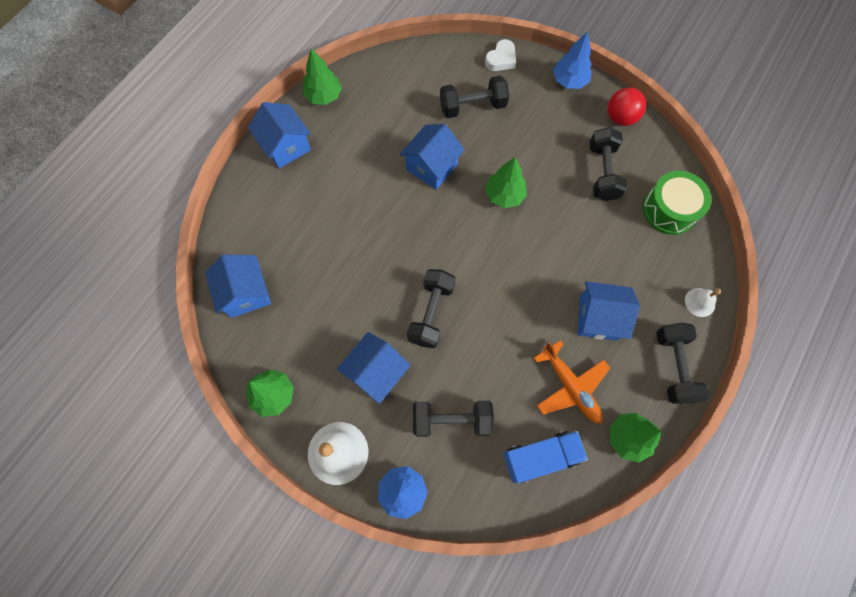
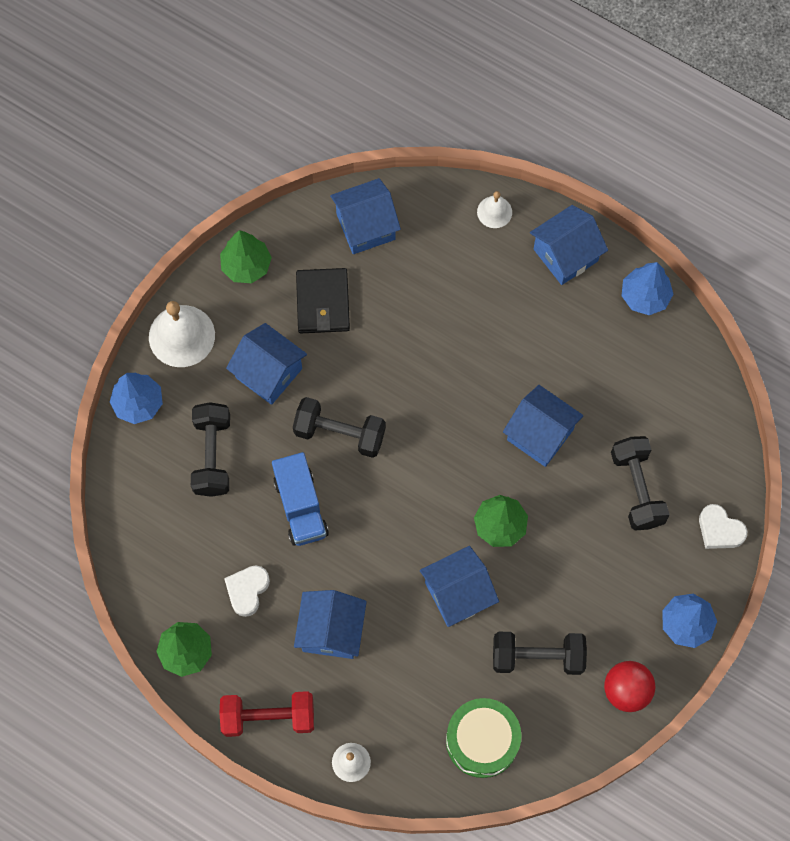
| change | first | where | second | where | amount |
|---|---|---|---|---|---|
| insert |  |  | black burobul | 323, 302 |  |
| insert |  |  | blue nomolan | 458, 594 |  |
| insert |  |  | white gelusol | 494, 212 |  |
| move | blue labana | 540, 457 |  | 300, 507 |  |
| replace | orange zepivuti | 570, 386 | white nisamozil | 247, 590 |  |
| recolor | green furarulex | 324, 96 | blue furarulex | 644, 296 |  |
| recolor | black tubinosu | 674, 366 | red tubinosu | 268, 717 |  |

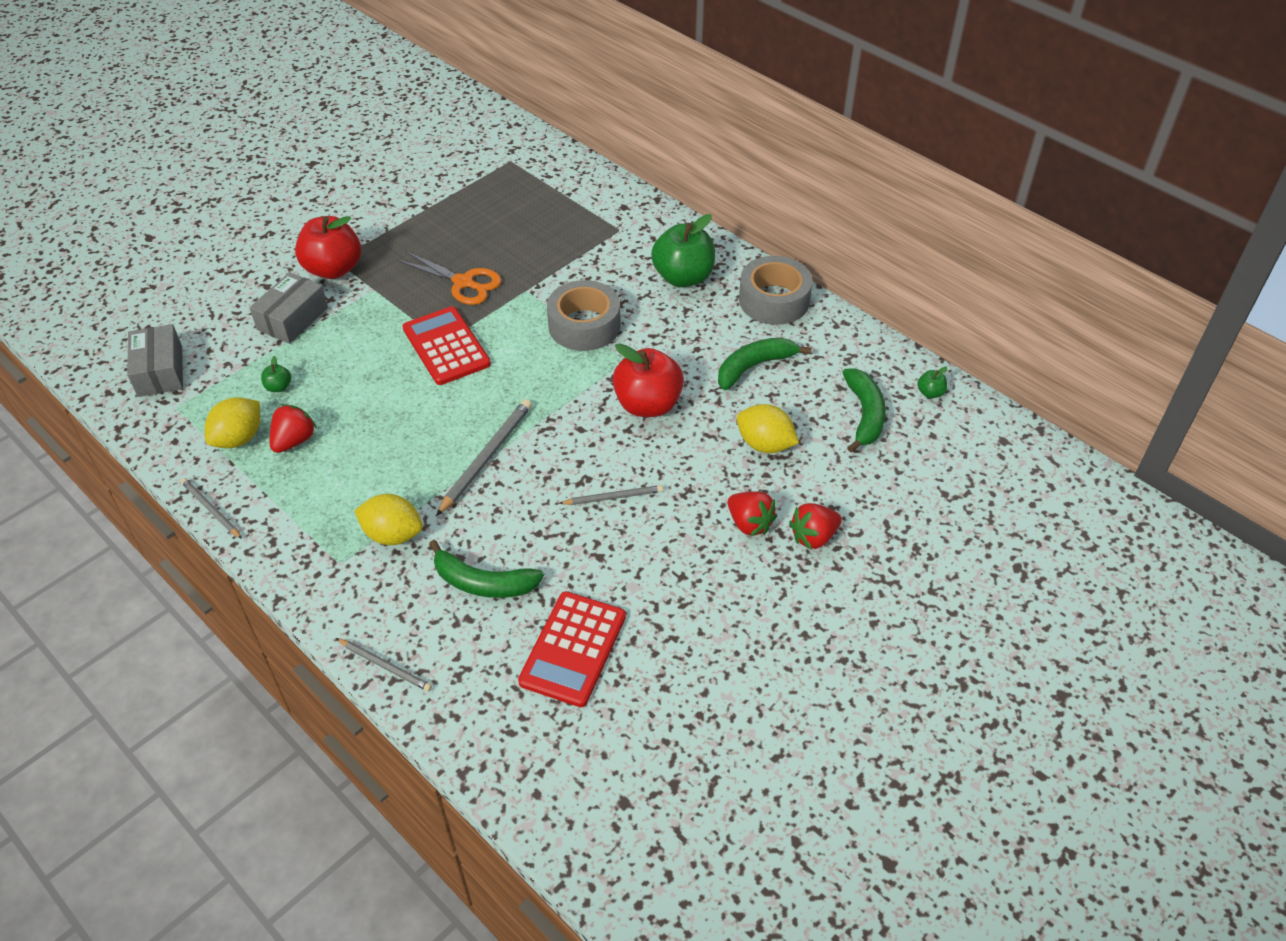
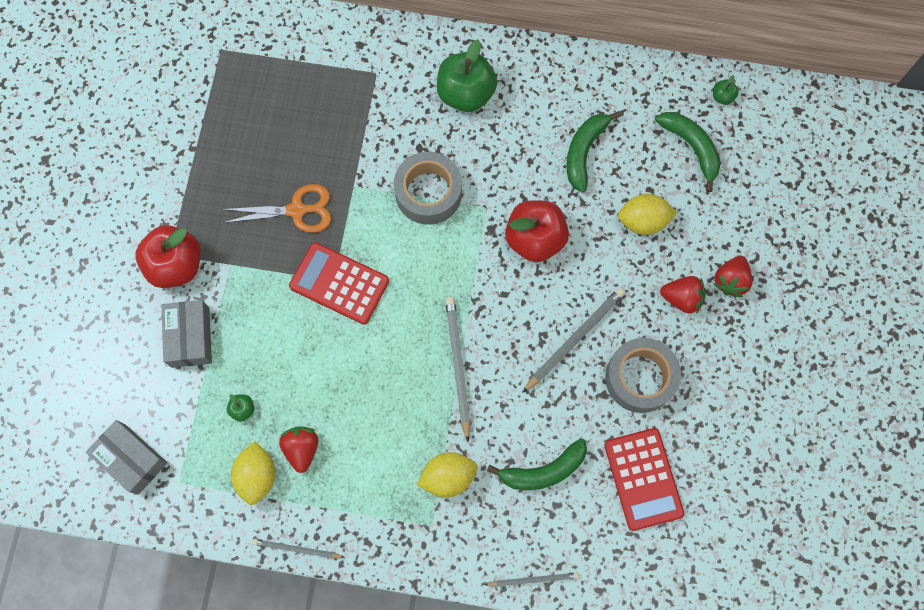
| change | first | where | second | where | amount |
|---|---|---|---|---|---|
| move | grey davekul | 774, 300 |  | 640, 378 |  |
| resize | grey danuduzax | 613, 497 |  | 574, 339 | x1.64 |

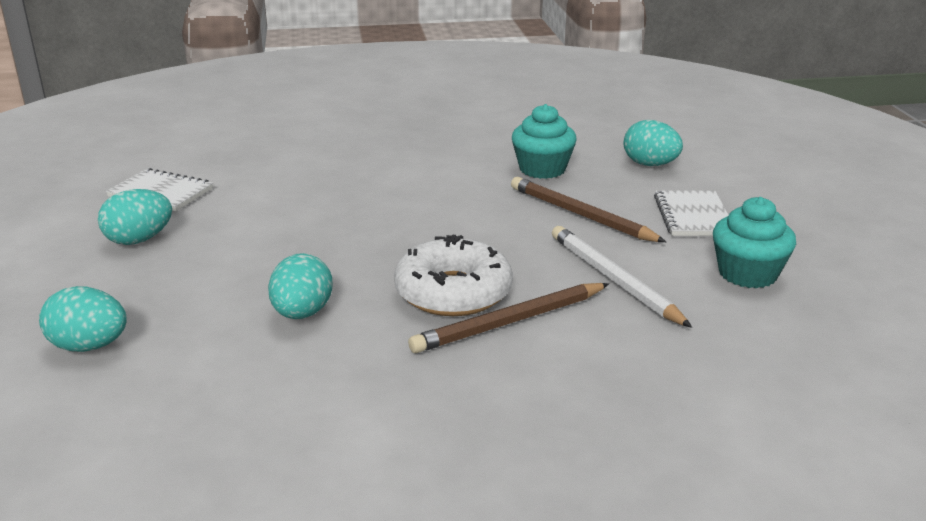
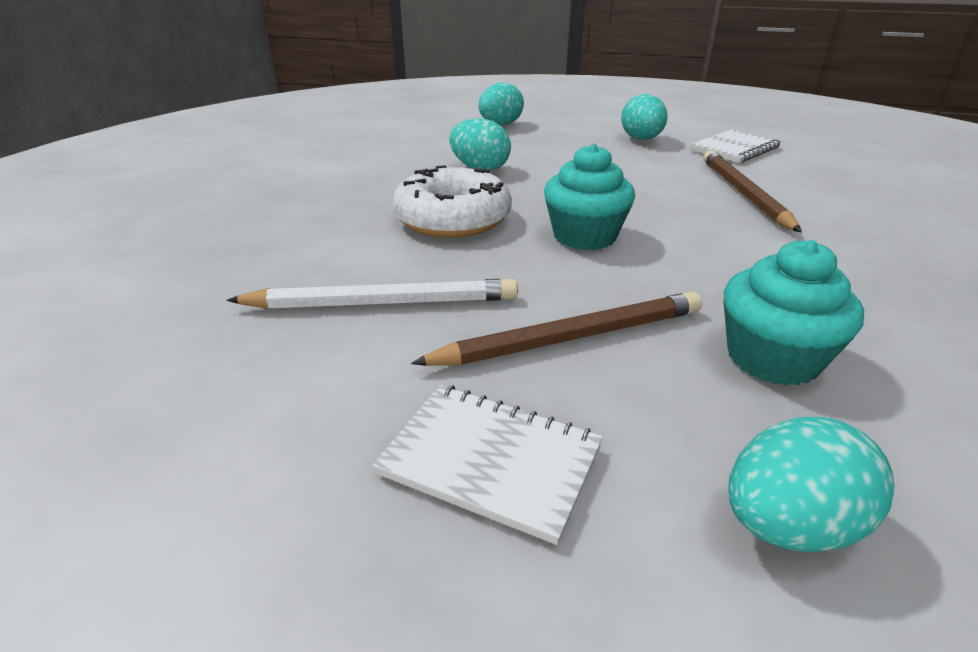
| change | first | where | second | where | amount |
|---|---|---|---|---|---|
| move | brown danuduzax | 510, 322 |  | 743, 194 |  |
| move | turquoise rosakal | 747, 274 |  | 584, 236 |  |

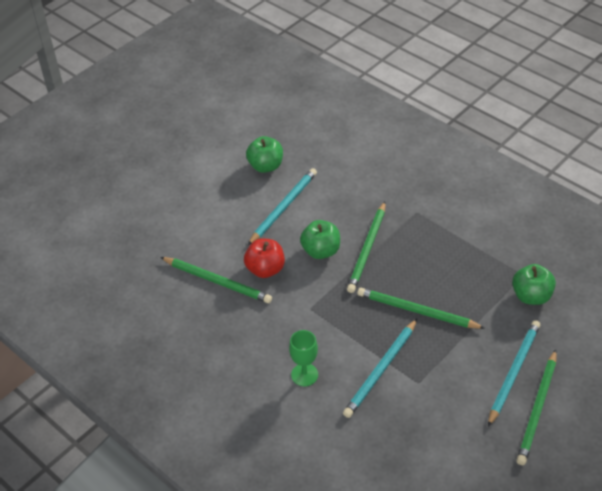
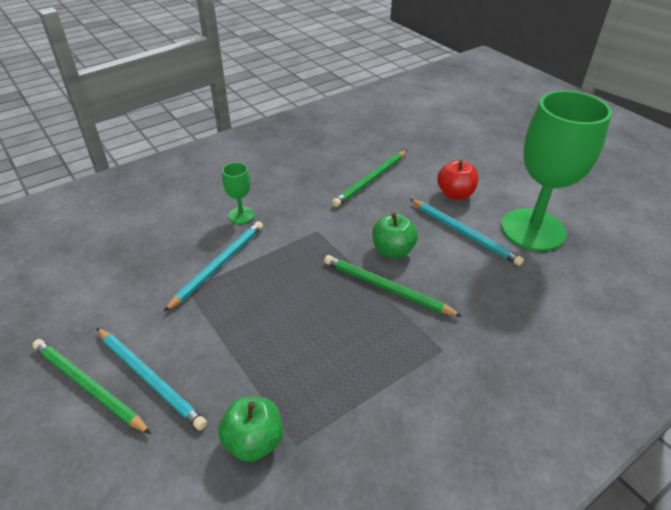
| change | first | where | second | where | amount |
|---|---|---|---|---|---|
| delete | green danuduzax | 417, 311 |  |  |  |
| move | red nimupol | 265, 269 |  | 455, 194 |  |
| replace | green nimupol | 265, 166 | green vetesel | 533, 229 |  |
| rotate | turquoise danuduzax | 381, 370 |  | 218, 265 | 75 degrees clockwise |

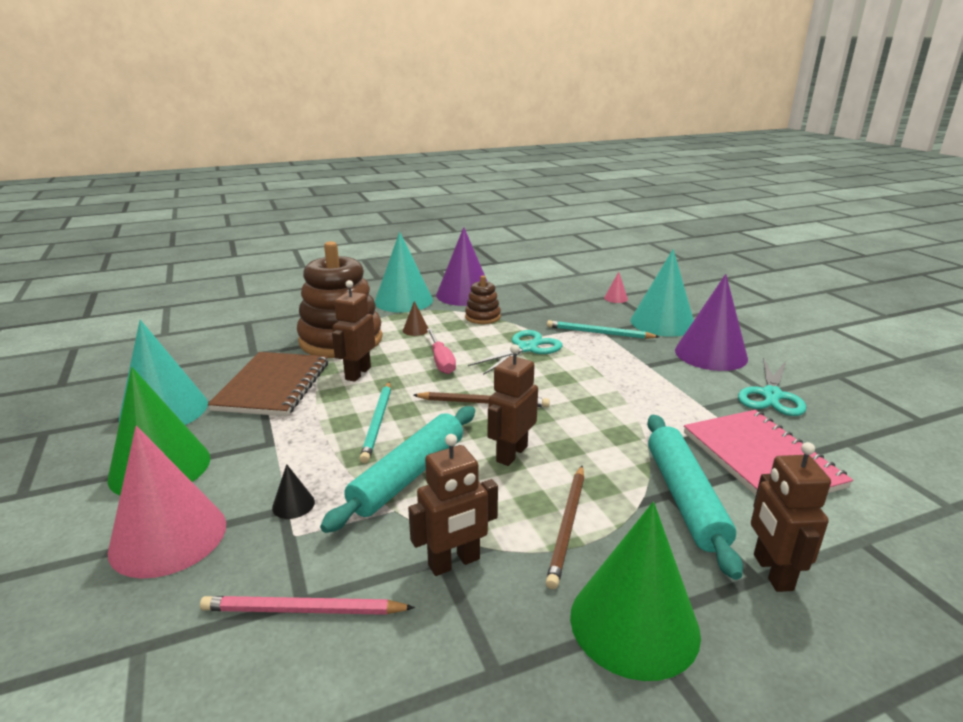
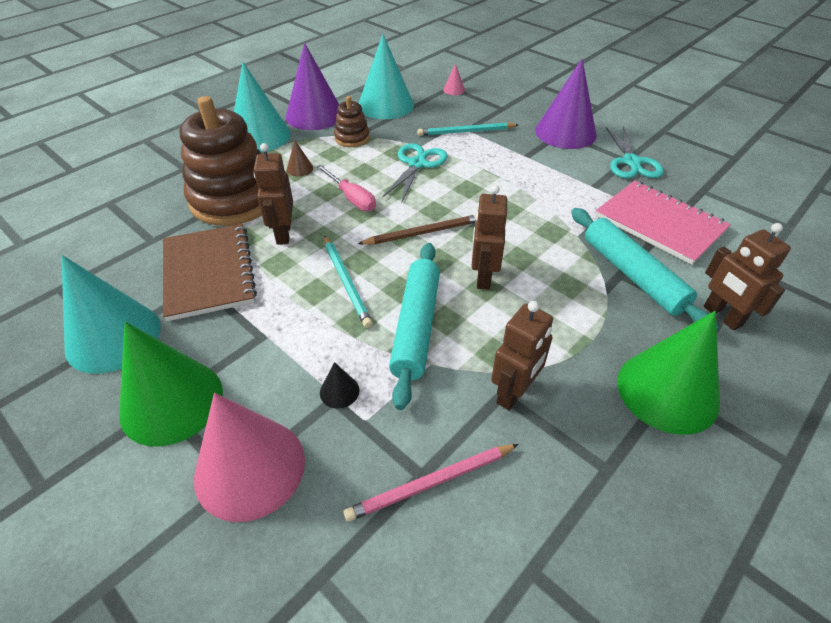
| change | first | where | second | where | amount |
|---|---|---|---|---|---|
| delete | brown danuduzax | 567, 526 |  |  |  |
| move | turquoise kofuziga | 662, 323 |  | 385, 105 |  |

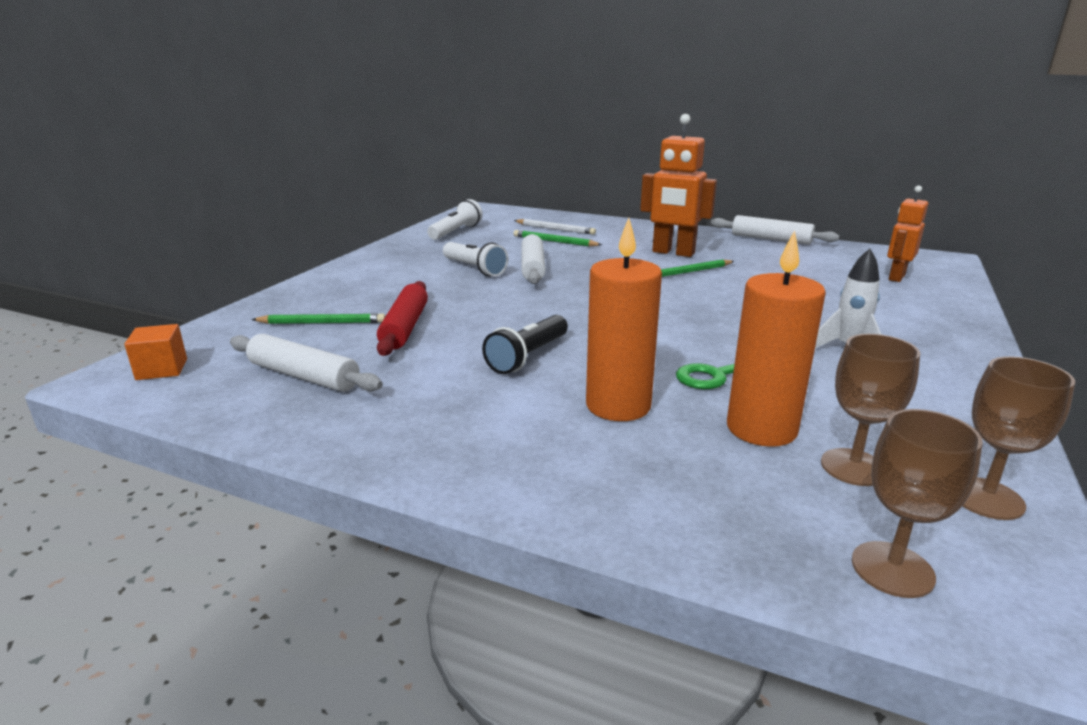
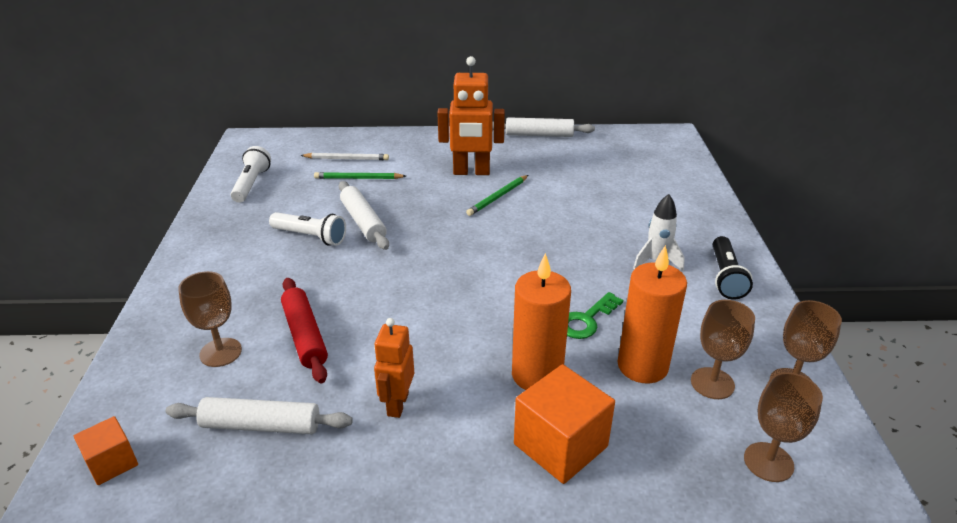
| change | first | where | second | where | amount |
|---|---|---|---|---|---|
| insert |  |  | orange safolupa | 560, 445 |  |
| move | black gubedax | 528, 357 |  | 725, 277 |  |
| move | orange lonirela | 896, 277 |  | 397, 404 |  |
| replace | green danuduzax | 322, 323 | brown vetesel | 220, 352 |  |

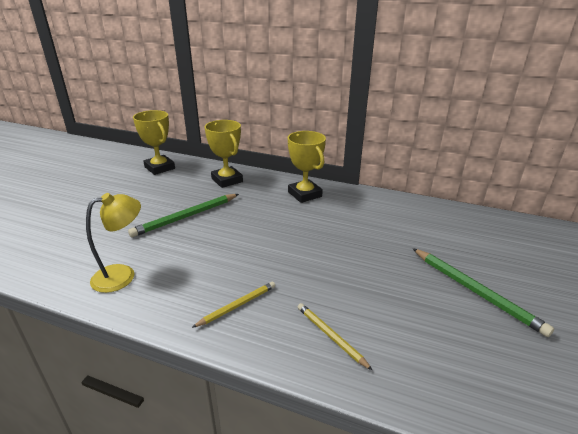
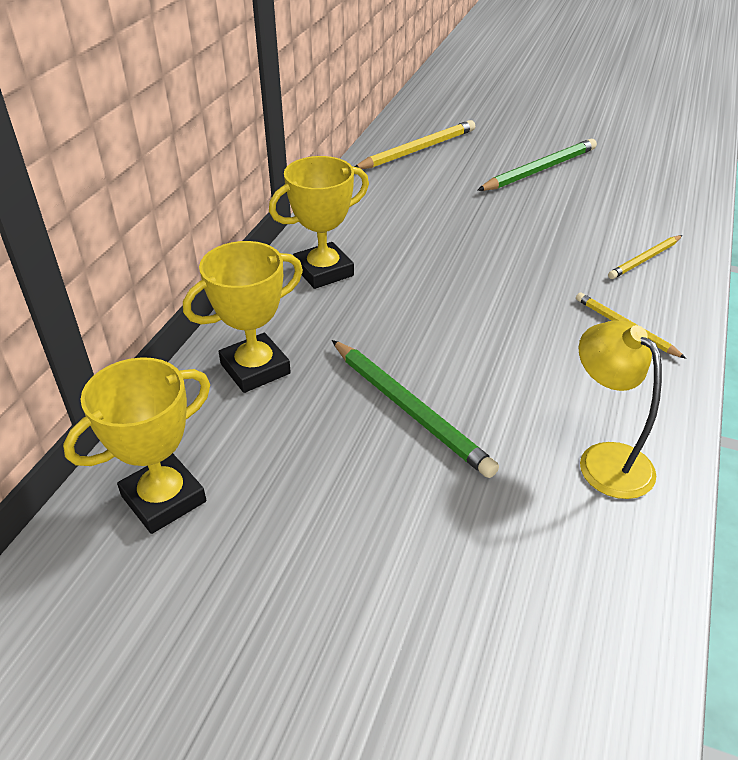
| change | first | where | second | where | amount |
|---|---|---|---|---|---|
| insert |  |  | yellow danuduzax | 417, 150 |  |

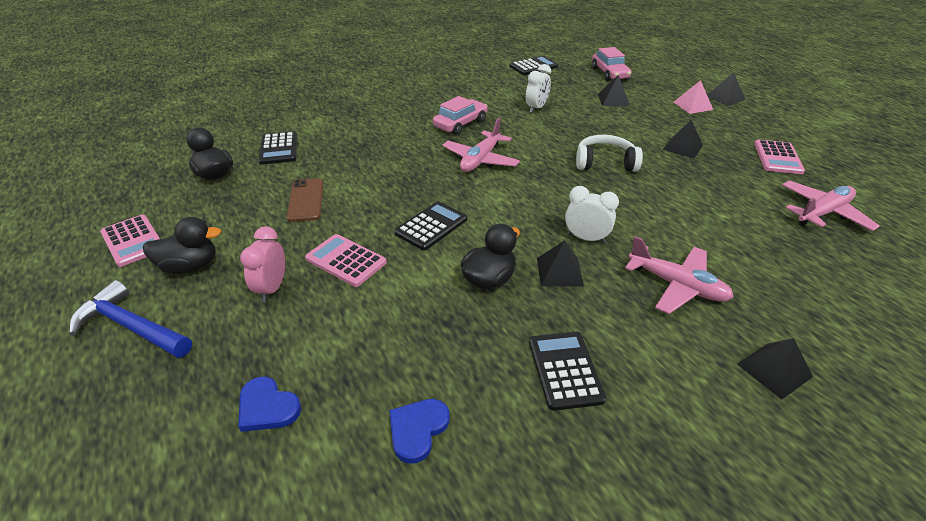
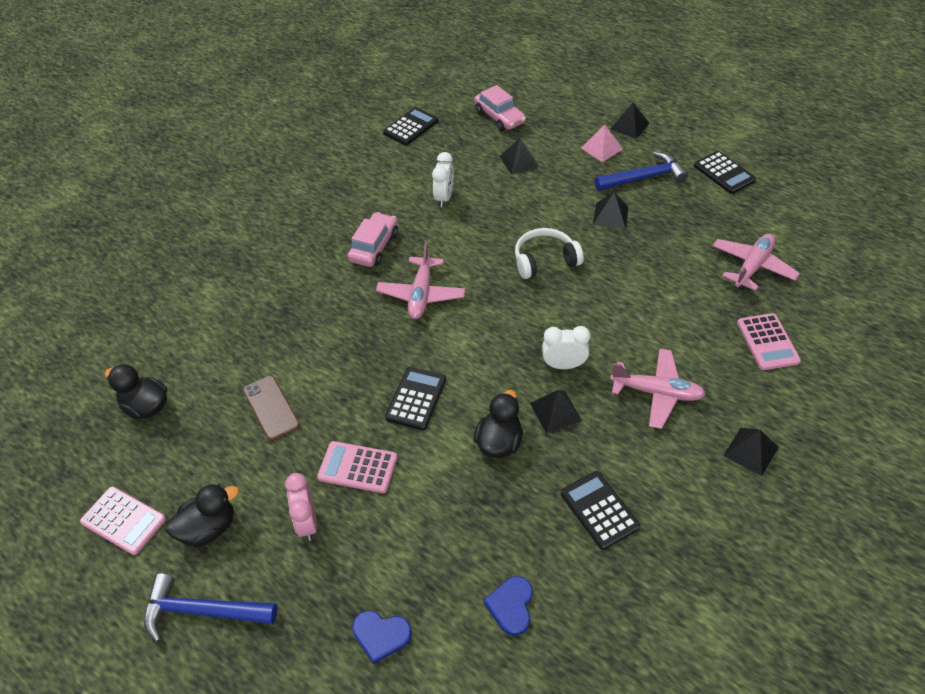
| change | first | where | second | where | amount |
|---|---|---|---|---|---|
| insert |  |  | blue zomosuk | 644, 177 |  |
| move | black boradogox | 279, 149 |  | 724, 173 |  |
| move | pink boradogox | 777, 158 |  | 767, 342 |  |

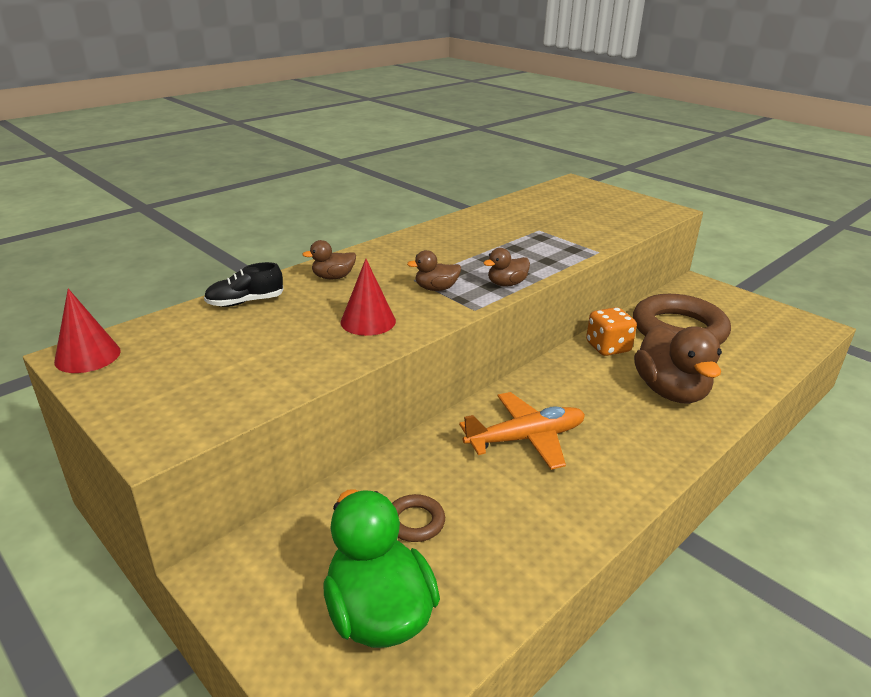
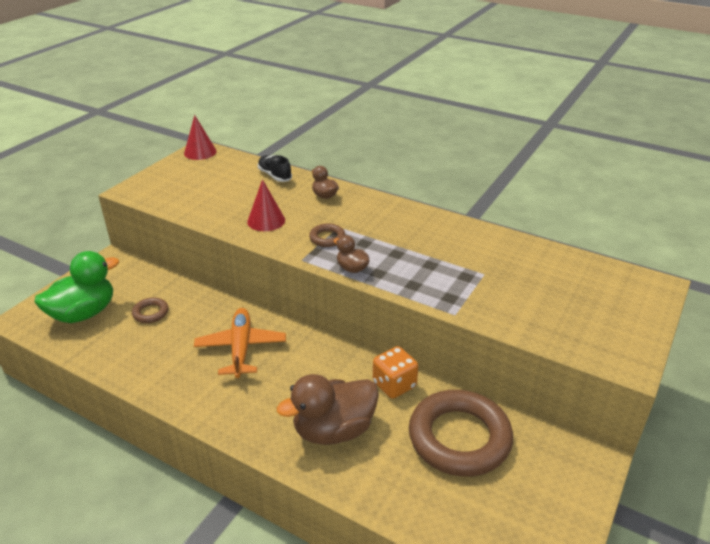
| change | first | where | second | where | amount |
|---|---|---|---|---|---|
| replace | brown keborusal | 436, 288 | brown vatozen | 327, 238 |  |
| rotate | orange zepivuti | 526, 438 |  | 241, 348 | 150 degrees counterclockwise |

